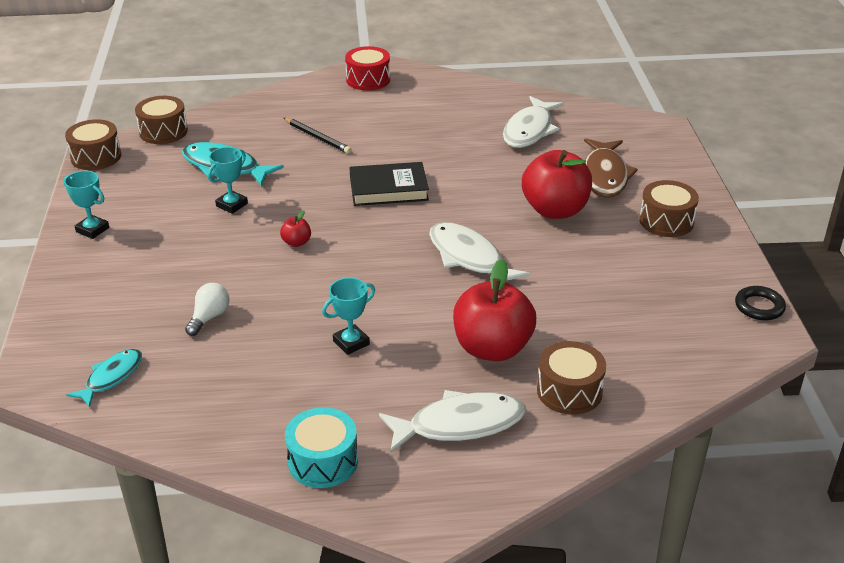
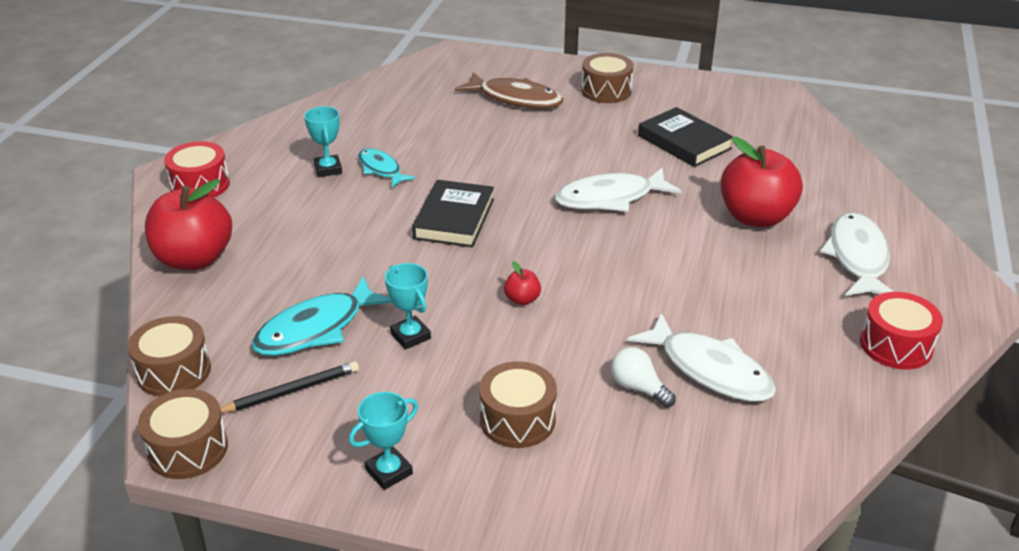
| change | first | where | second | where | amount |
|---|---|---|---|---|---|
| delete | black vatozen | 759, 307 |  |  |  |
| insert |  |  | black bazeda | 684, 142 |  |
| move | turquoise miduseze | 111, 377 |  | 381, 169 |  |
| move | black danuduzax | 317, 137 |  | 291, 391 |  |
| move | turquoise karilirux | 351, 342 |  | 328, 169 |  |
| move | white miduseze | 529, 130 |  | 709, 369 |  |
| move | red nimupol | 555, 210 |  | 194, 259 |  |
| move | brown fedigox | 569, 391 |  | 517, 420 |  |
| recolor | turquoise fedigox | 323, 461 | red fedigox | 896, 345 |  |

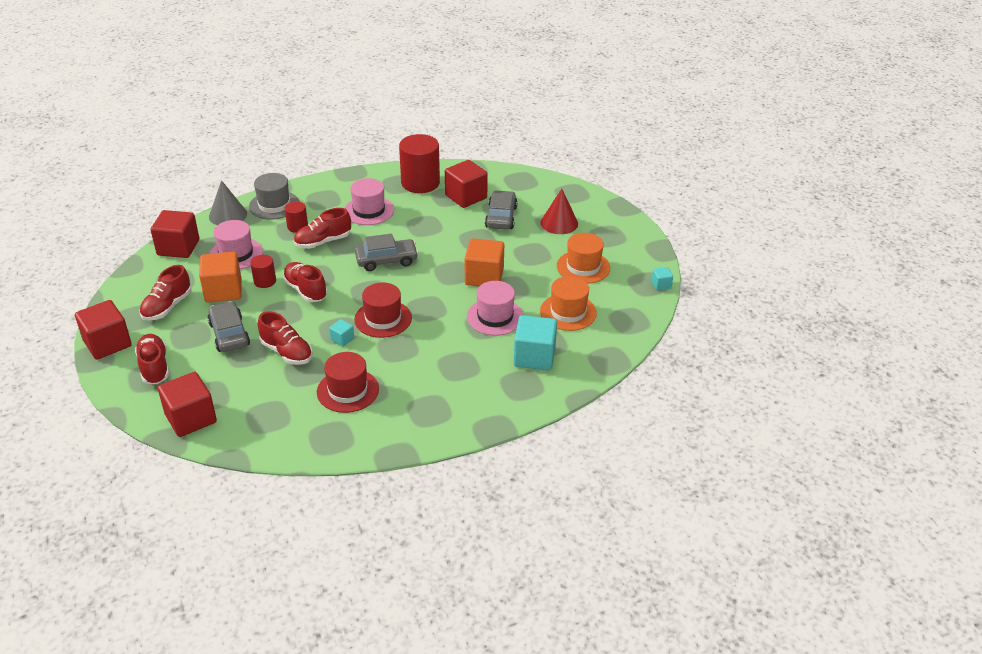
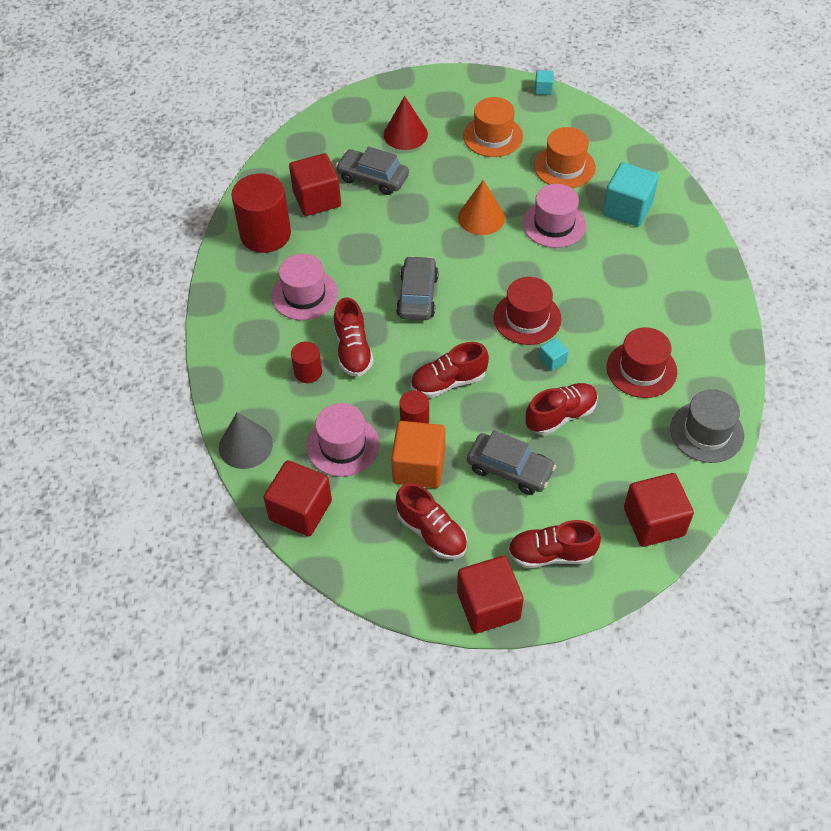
| change | first | where | second | where | amount |
|---|---|---|---|---|---|
| move | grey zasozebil | 274, 205 |  | 706, 432 |  |
| replace | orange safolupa | 484, 277 | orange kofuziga | 481, 217 |  |
| rotate | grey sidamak | 229, 334 |  | 510, 469 | 150 degrees counterclockwise |

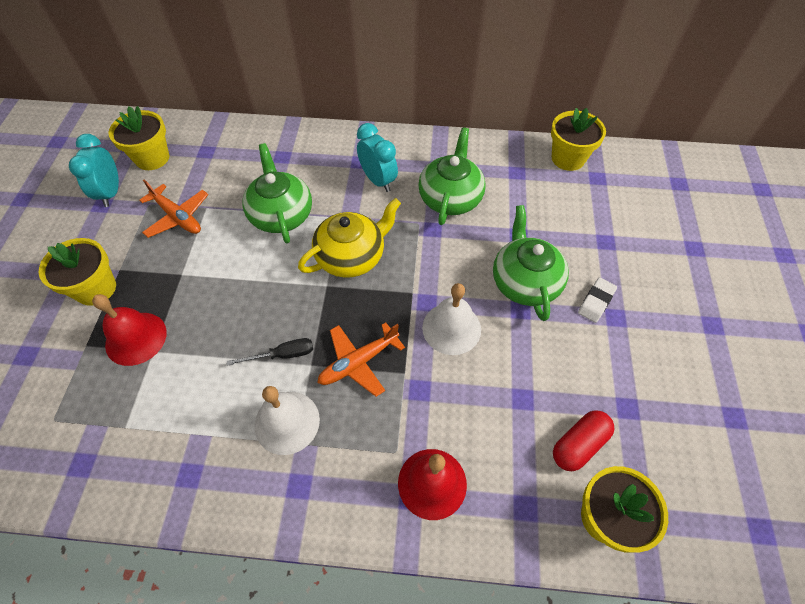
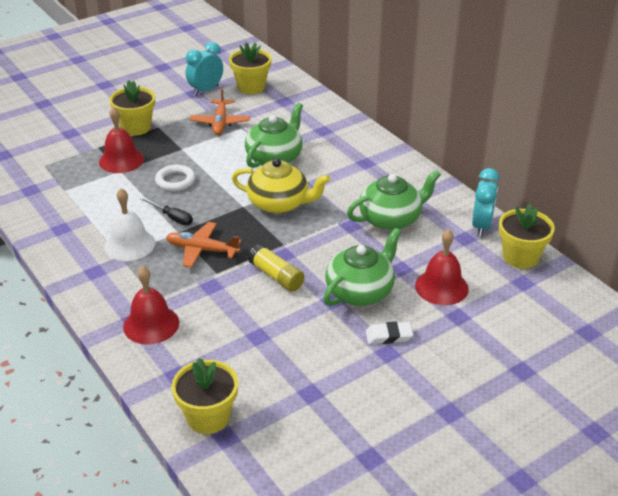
| change | first | where | second | where | amount |
|---|---|---|---|---|---|
| delete | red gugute | 579, 444 |  |  |  |
| insert |  |  | white vatozen | 175, 181 |  |
| insert |  |  | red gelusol | 441, 287 |  |
| move | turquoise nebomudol | 378, 180 |  | 481, 226 |  |
| replace | white gelusol | 451, 328 | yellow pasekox | 276, 276 |  |

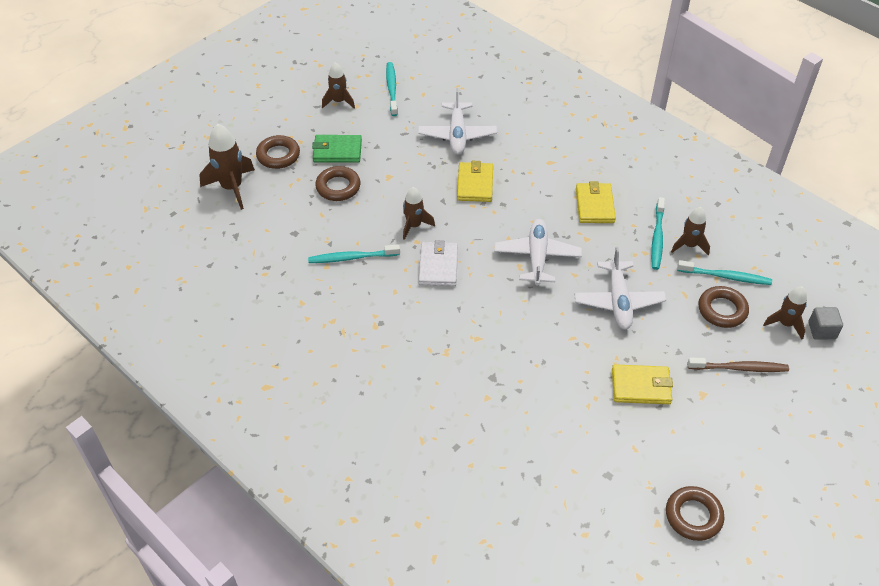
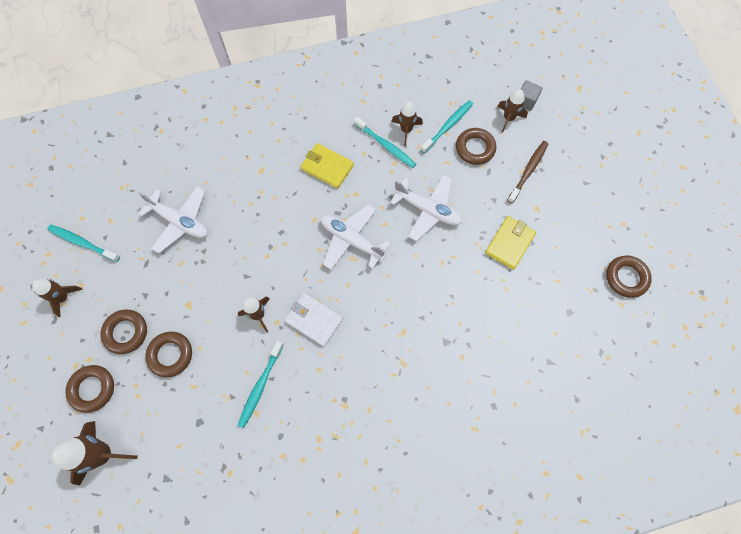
| change | first | where | second | where | amount |
|---|---|---|---|---|---|
| delete | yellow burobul | 475, 184 |  |  |  |
| replace | green burobul | 337, 151 | brown vatozen | 126, 332 |  |

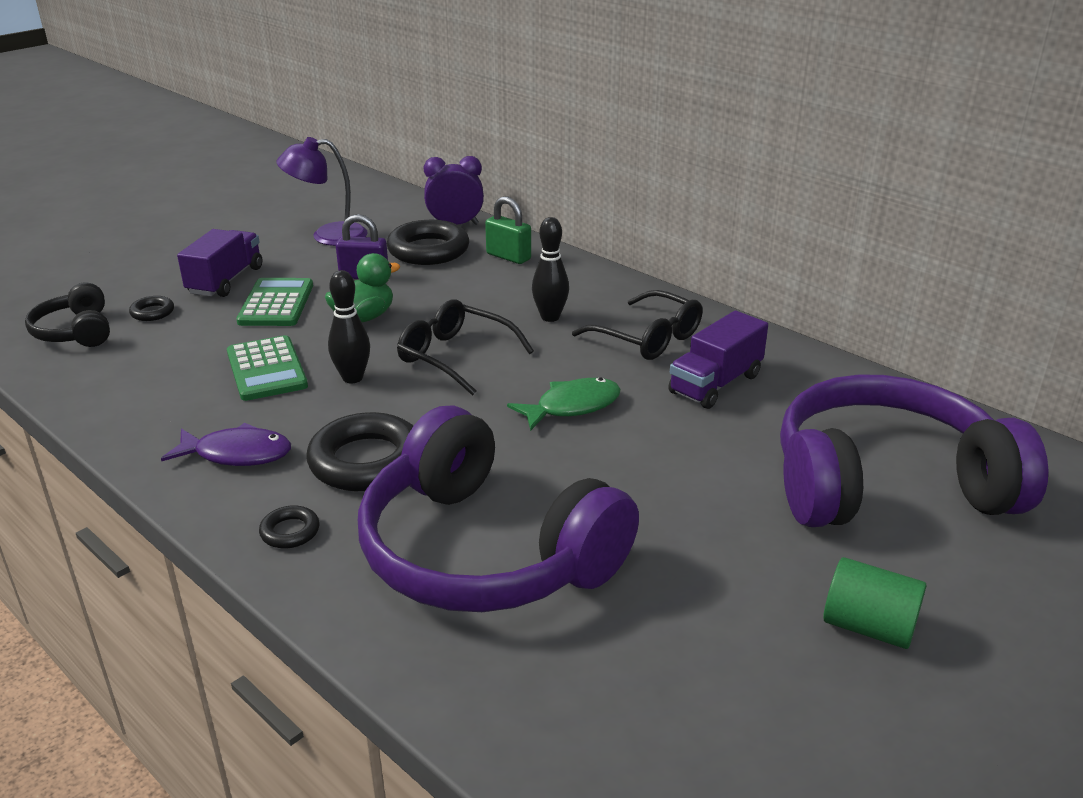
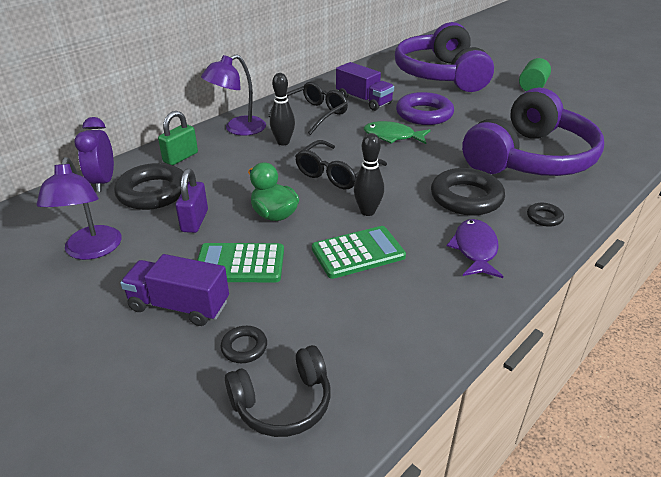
| change | first | where | second | where | amount |
|---|---|---|---|---|---|
| insert |  |  | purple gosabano | 238, 129 |  |
| insert |  |  | purple vatozen | 424, 114 |  |
| rotate | green miduseze | 572, 407 |  | 392, 136 | 45 degrees counterclockwise |

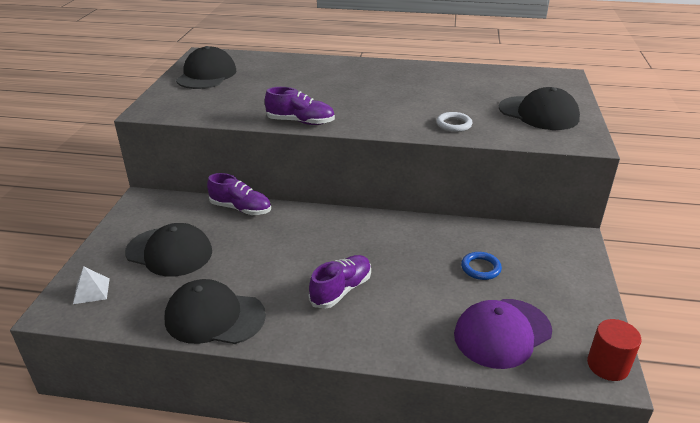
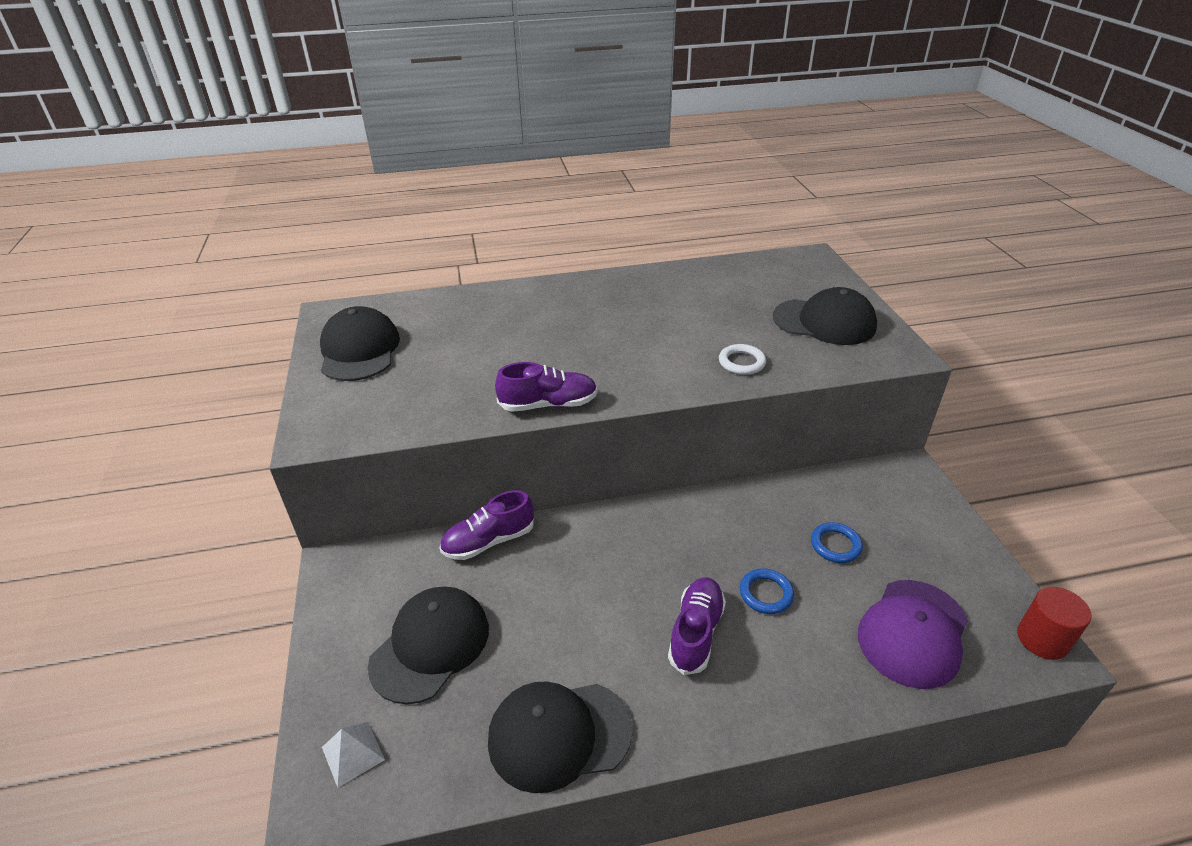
| change | first | where | second | where | amount |
|---|---|---|---|---|---|
| insert |  |  | blue vatozen | 766, 593 |  |
| rotate | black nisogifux | 169, 252 |  | 430, 645 | 60 degrees counterclockwise |
| rotate | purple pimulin | 241, 209 |  | 488, 541 | 150 degrees clockwise |

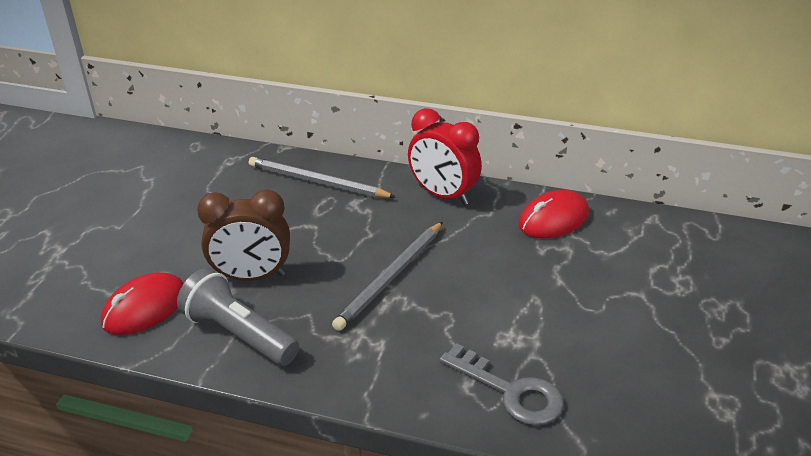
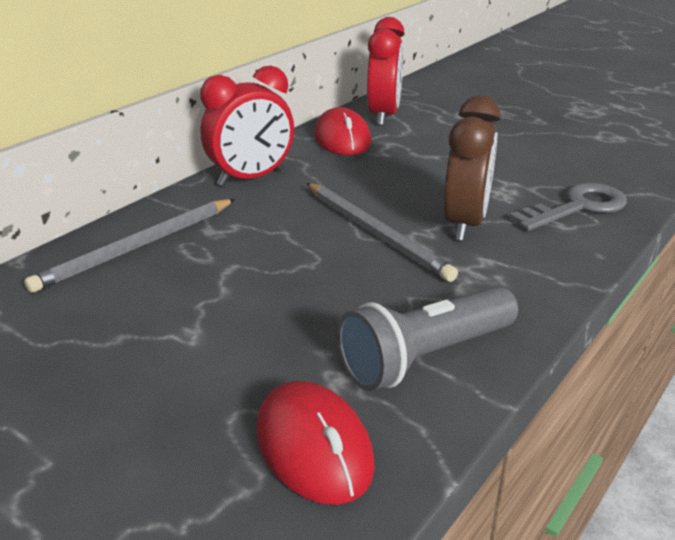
| change | first | where | second | where | amount |
|---|---|---|---|---|---|
| insert |  |  | red nebomudol | 383, 116 |  |
| move | brown nebomudol | 252, 276 |  | 465, 224 |  |

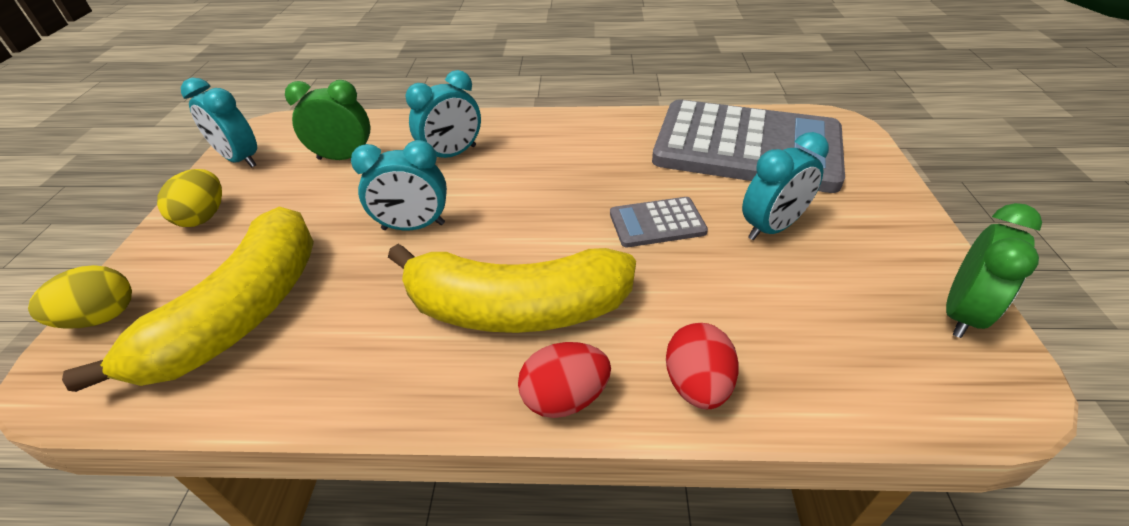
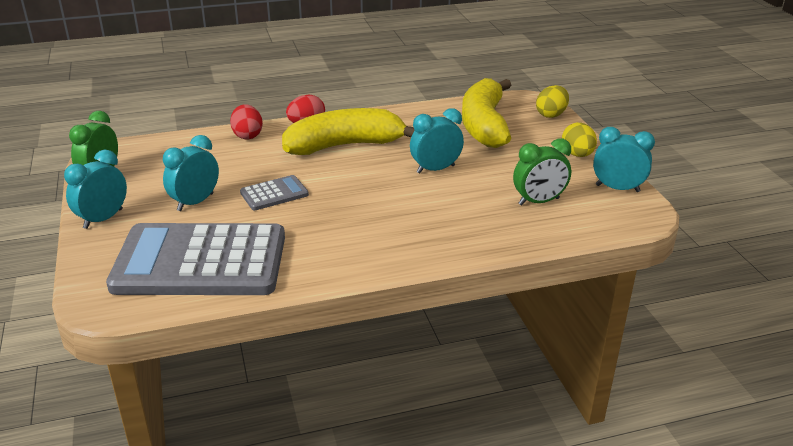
| change | first | where | second | where | amount |
|---|---|---|---|---|---|
| move | turquoise nebomudol | 452, 155 |  | 103, 219 |  |

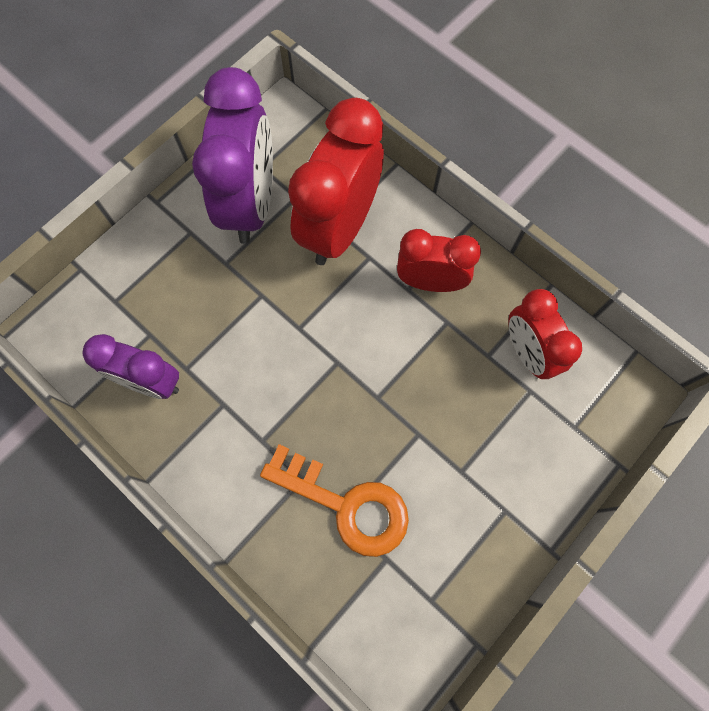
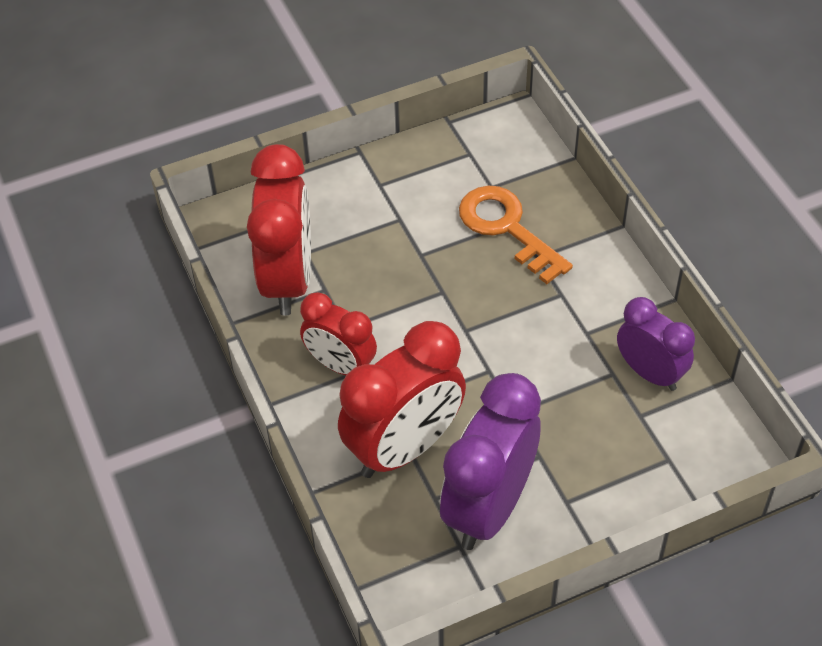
| change | first | where | second | where | amount |
|---|---|---|---|---|---|
| resize | red nebomudol | 528, 352 |  | 288, 279 | x1.63 |

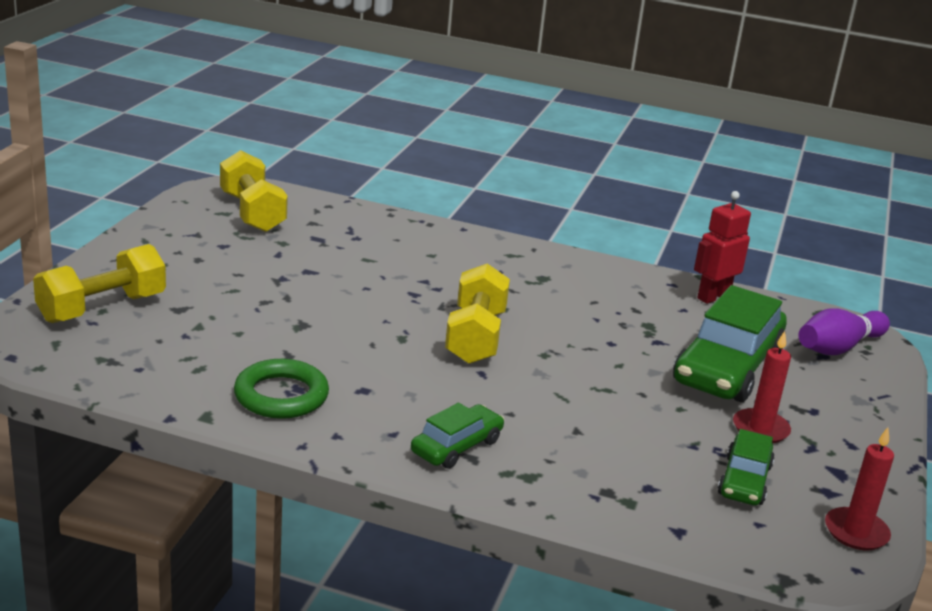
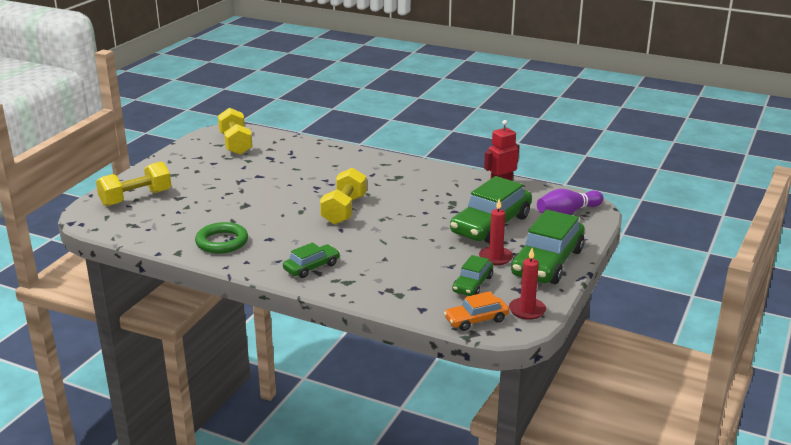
| change | first | where | second | where | amount |
|---|---|---|---|---|---|
| insert |  |  | orange sidamak | 476, 320 |  |
| insert |  |  | green sidamak | 547, 262 |  |

